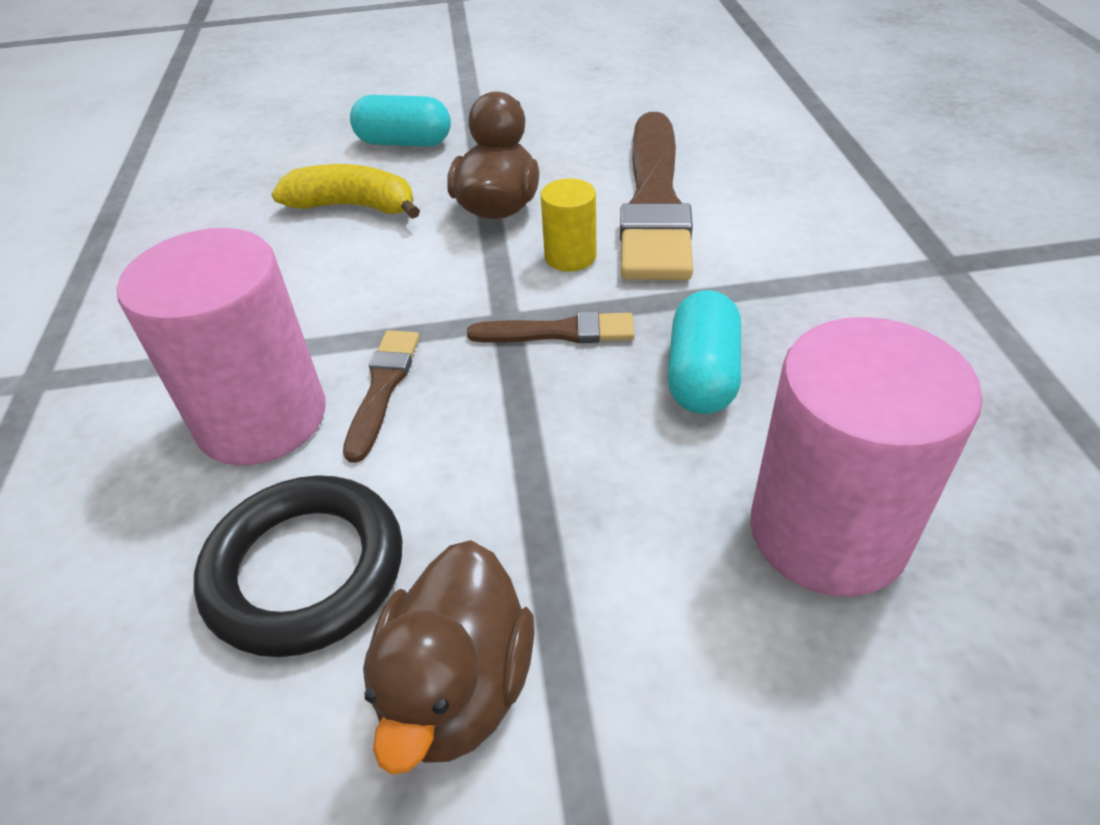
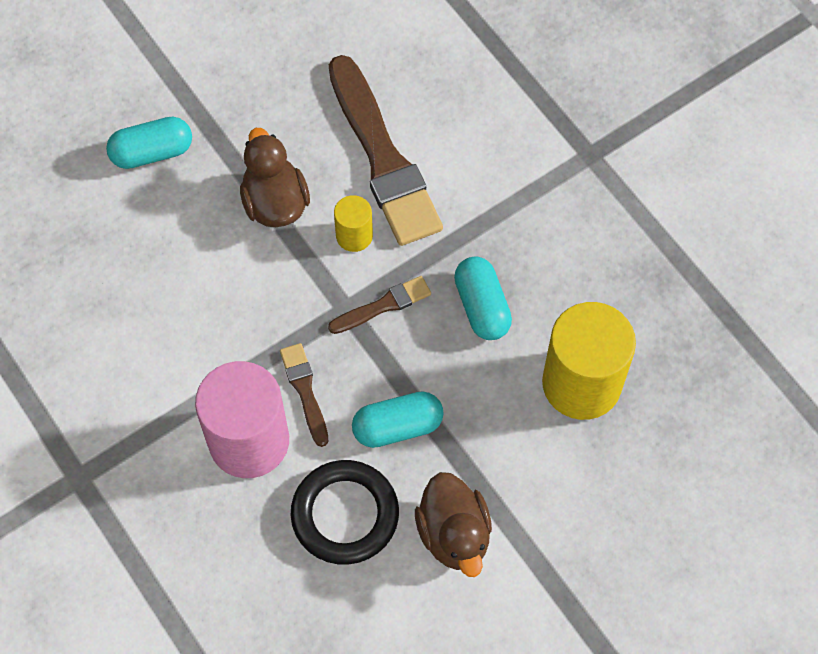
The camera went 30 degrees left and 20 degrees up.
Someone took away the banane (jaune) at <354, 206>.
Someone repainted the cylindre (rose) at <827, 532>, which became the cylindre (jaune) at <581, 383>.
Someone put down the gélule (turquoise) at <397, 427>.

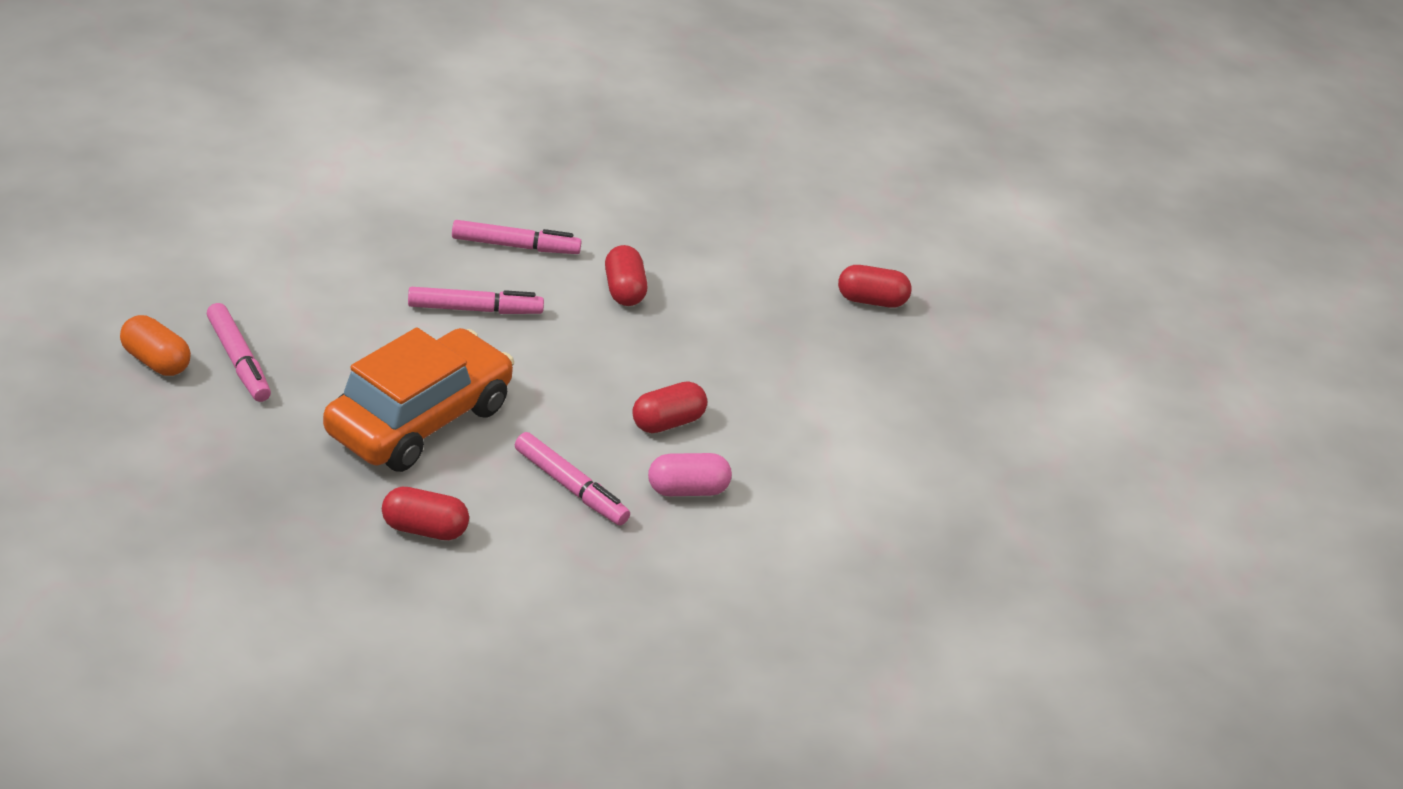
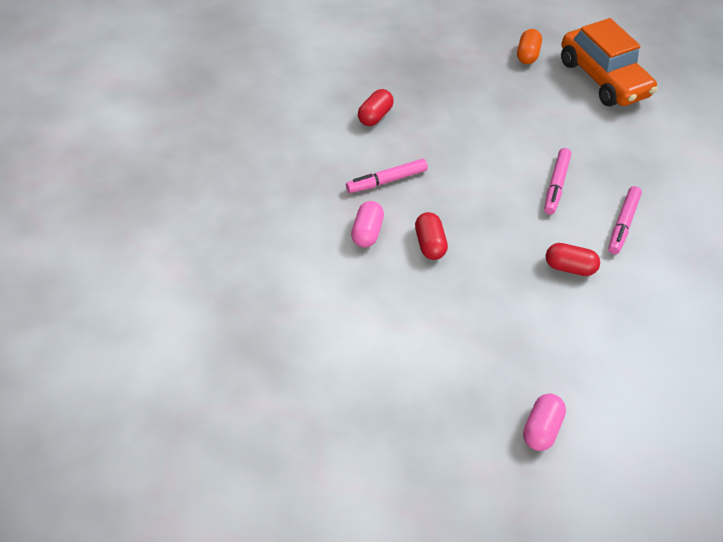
The camera went 115 degrees right and 15 degrees up.
Someone rotated the gélule (orange) at <156, 361> by 45 degrees counterclockwise.
Someone took away the feutre (rose) at <238, 360>.
Someone carried the voiture (orange) from <418, 419> to <602, 78>.
Someone repainted the gélule (rouge) at <871, 301>, which became the gélule (rose) at <540, 428>.

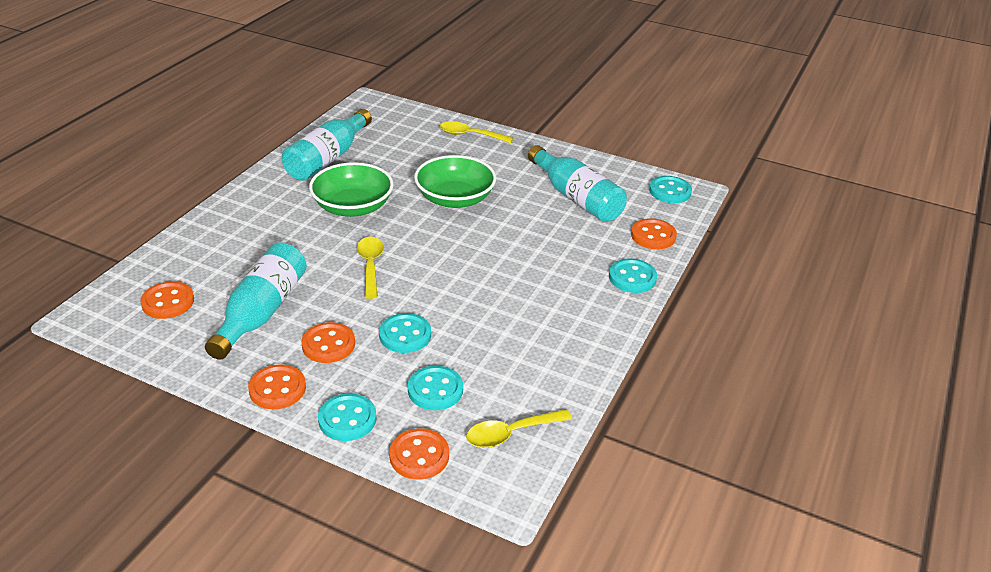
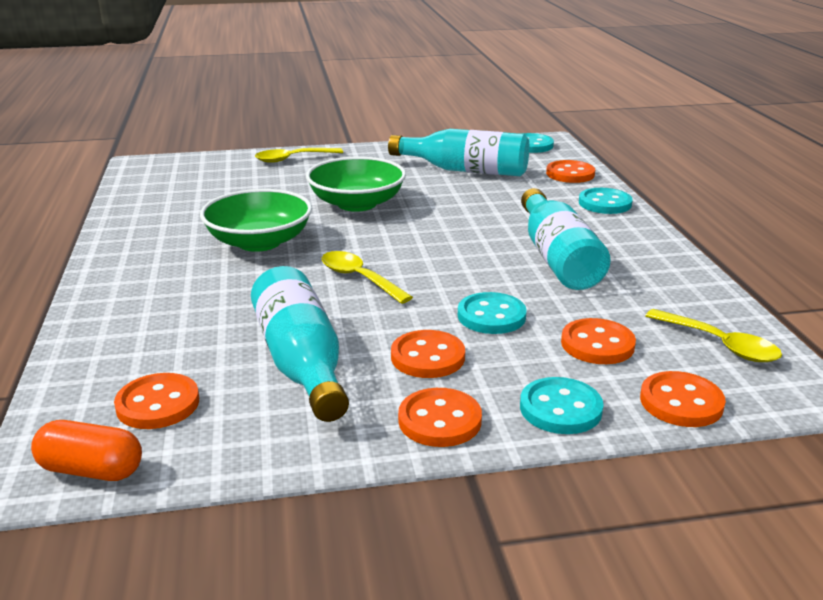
The camera went 35 degrees left and 10 degrees down.
Someone carried the bouteille (turquoise) from <328, 158> to <557, 258>.
Someone repainted the bouton (turquoise) at <435, 390>, which became the bouton (orange) at <597, 344>.
Someone rotated the cuillère (jaune) at <511, 433> by 75 degrees counterclockwise.
Someone put down the gélule (orange) at <91, 470>.

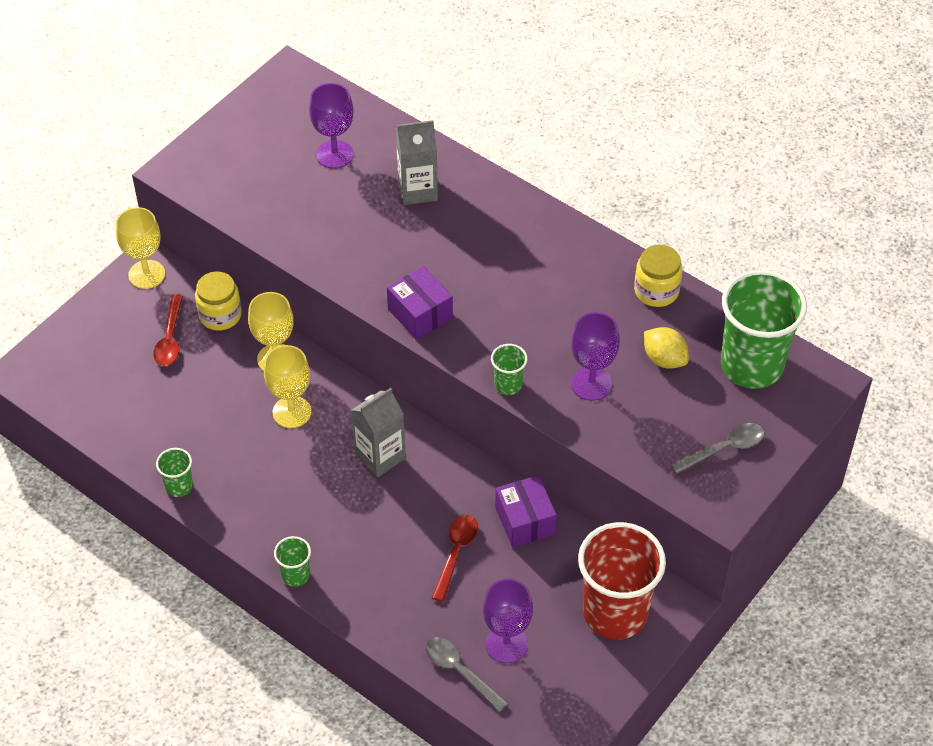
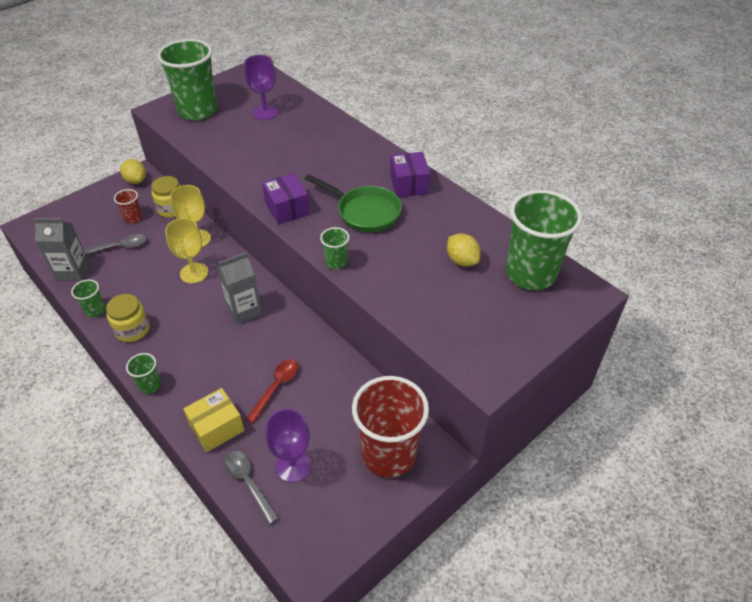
The camera went 10 degrees right and 5 degrees down.
Someone swapped the verre à pied (jaune) at <146, 274> for the citron (jaune) at <136, 180>.
Someone swapped the cuillère (rouge) at <170, 338> for the gobelet (rouge) at <133, 218>.
Someone carried the brique de lait (gris) from <417, 190> to <73, 272>.
Someone carried the boîte (violet) from <525, 520> to <409, 184>.
Someone took away the verre à pied (violet) at <591, 384>.
Someone carried the bocal (jaune) from <656, 291> to <132, 329>.
Someone carried the cuillère (gris) from <724, 448> to <119, 247>.
Someone put down the gobelet (vert) at <198, 111>.
Someone put down the boîte (jaune) at <217, 427>.
Someone put down the poêle (vert) at <364, 212>.

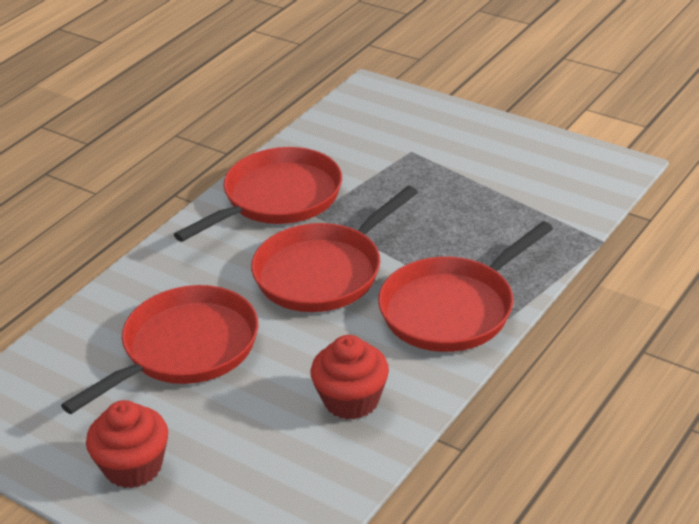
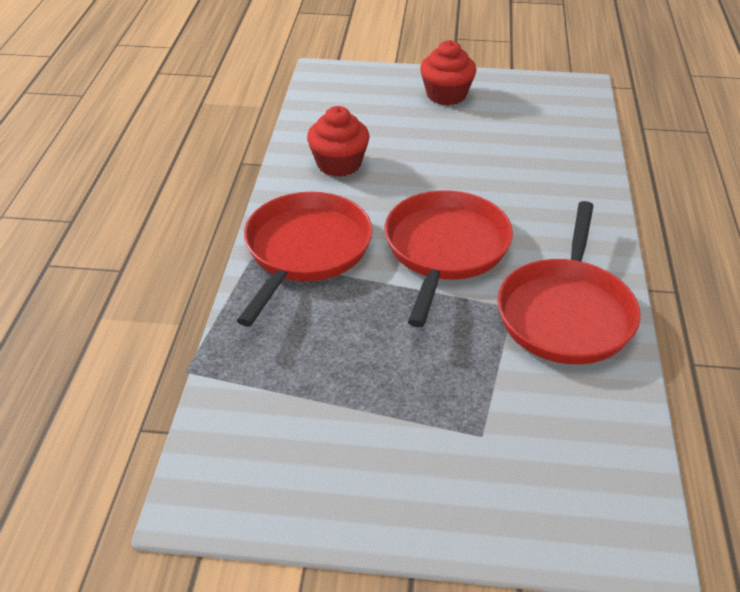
The camera went 150 degrees right and 5 degrees up.
Someone took away the poêle (rouge) at <185, 349>.

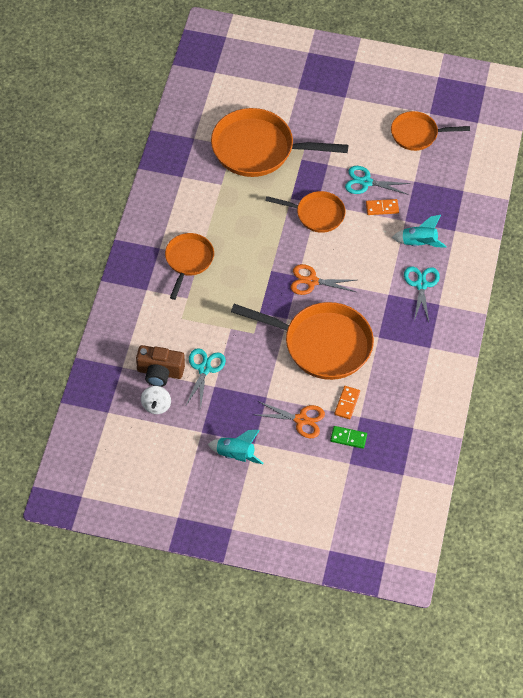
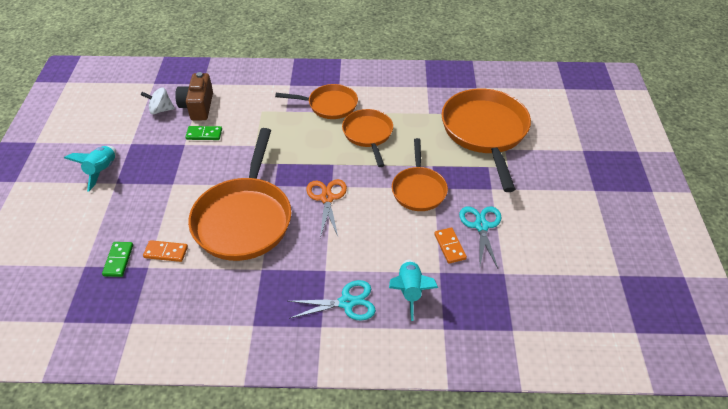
The camera went 80 degrees right and 10 degrees down.
Someone swapped the ciseaux (turquoise) at <204, 369> for the domino (vert) at <204, 134>.
Someone took away the ciseaux (orange) at <301, 420>.
Someone carried the poêle (orange) from <417, 134> to <368, 134>.

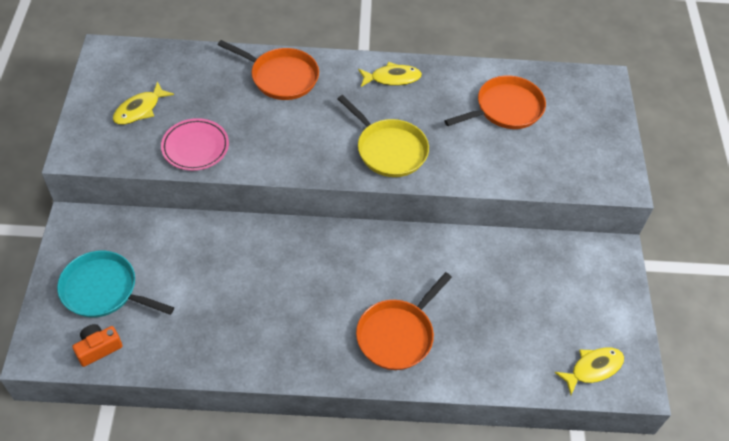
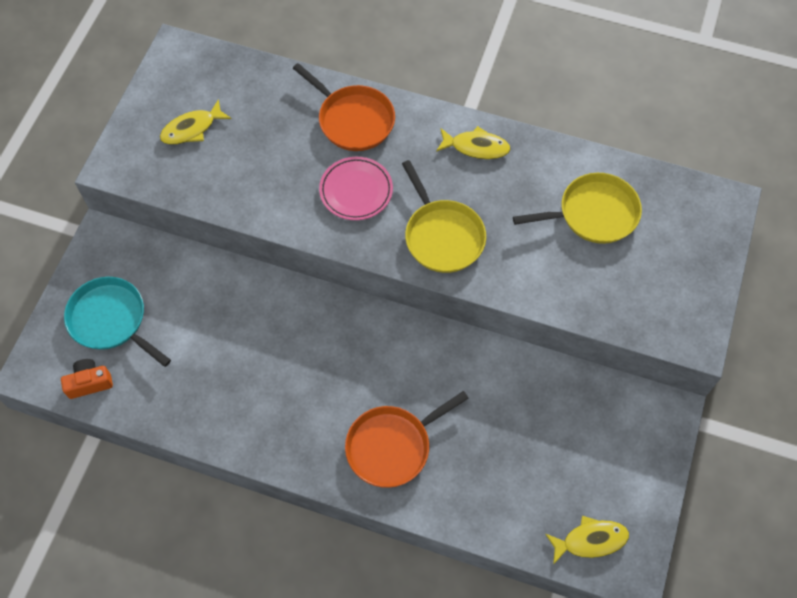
The camera went 20 degrees right and 10 degrees up.
Someone carried the assiette (rose) from <195, 147> to <356, 191>.
Someone repainted the poêle (orange) at <506, 108>, which became the poêle (jaune) at <594, 213>.

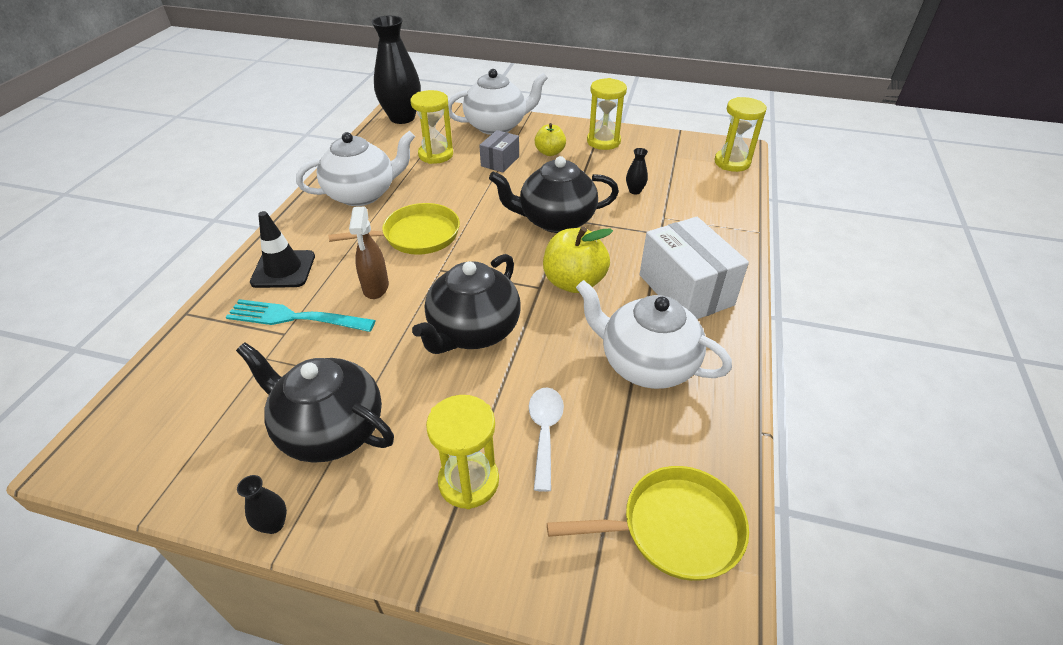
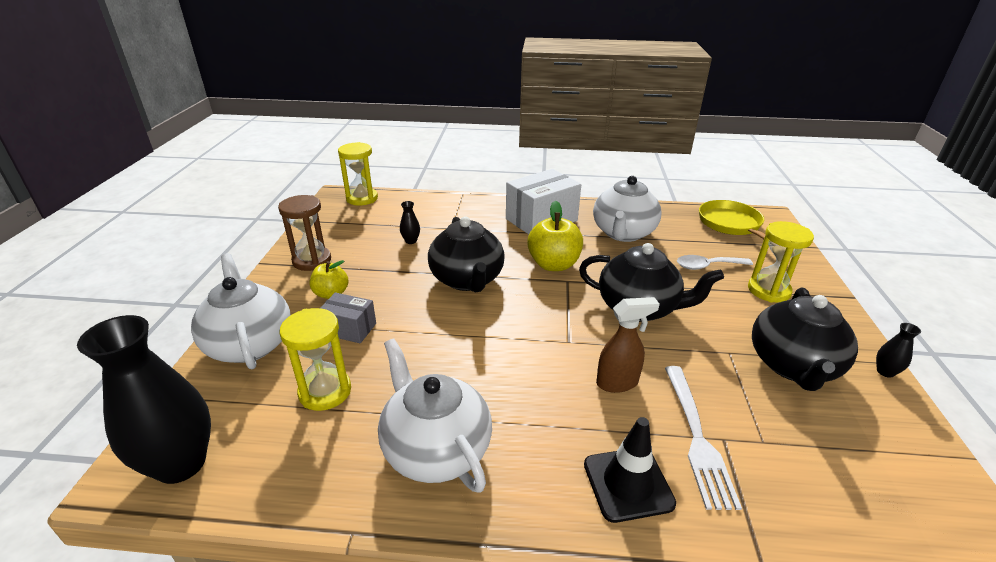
The camera went 100 degrees left and 10 degrees down.
Someone repainted the fourchette (turquoise) at <295, 317>, which became the fourchette (blanc) at <696, 437>.
Someone took away the poêle (jaune) at <416, 236>.
Someone repainted the sablier (jaune) at <603, 141>, which became the sablier (marron) at <312, 261>.

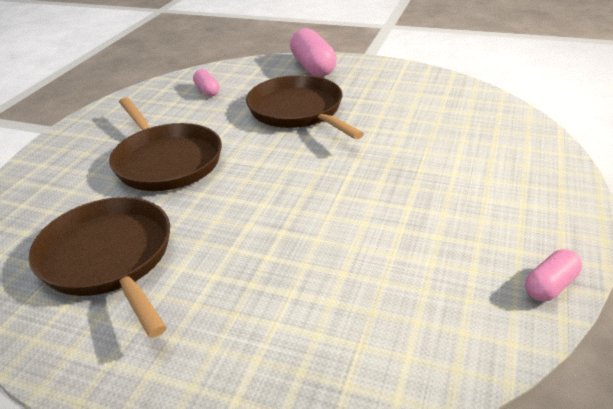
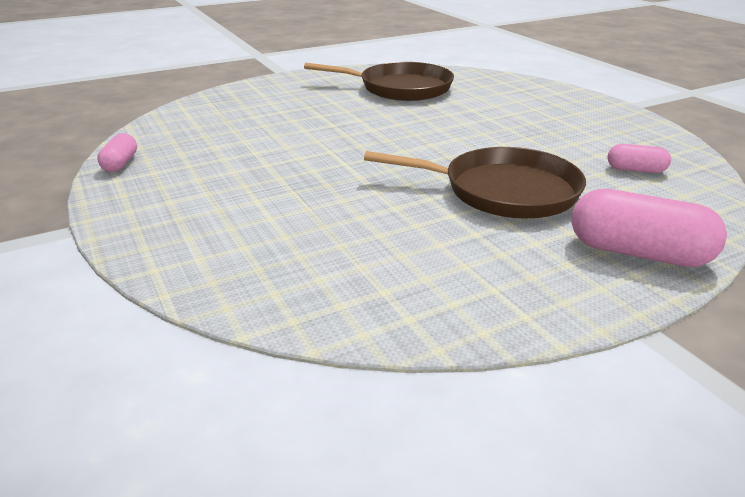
The camera went 130 degrees right and 5 degrees down.
Someone took away the poêle (marron) at <166, 161>.

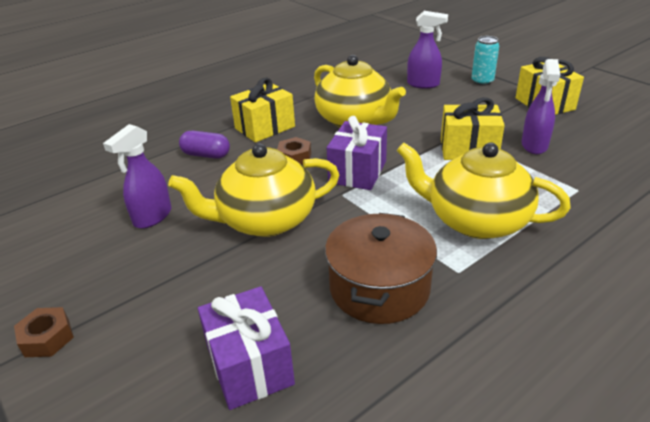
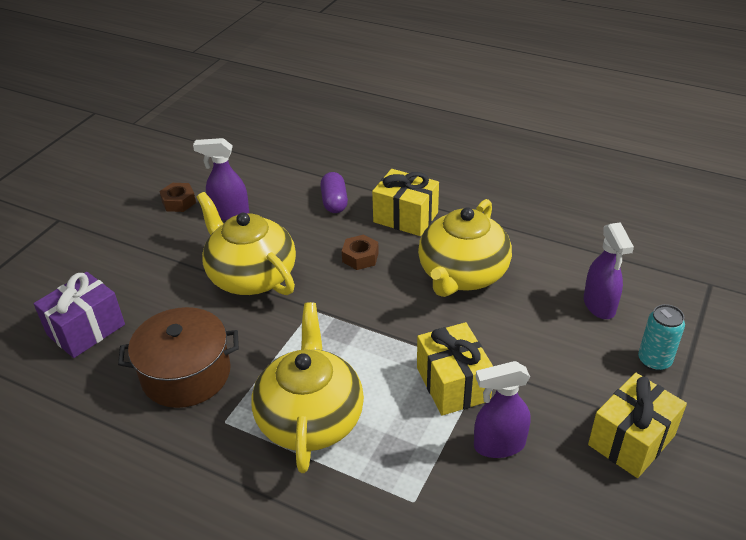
The camera went 65 degrees right and 5 degrees up.
Someone carried the écrou (marron) from <47, 338> to <179, 202>.
Someone took away the cadeau (violet) at <357, 172>.

